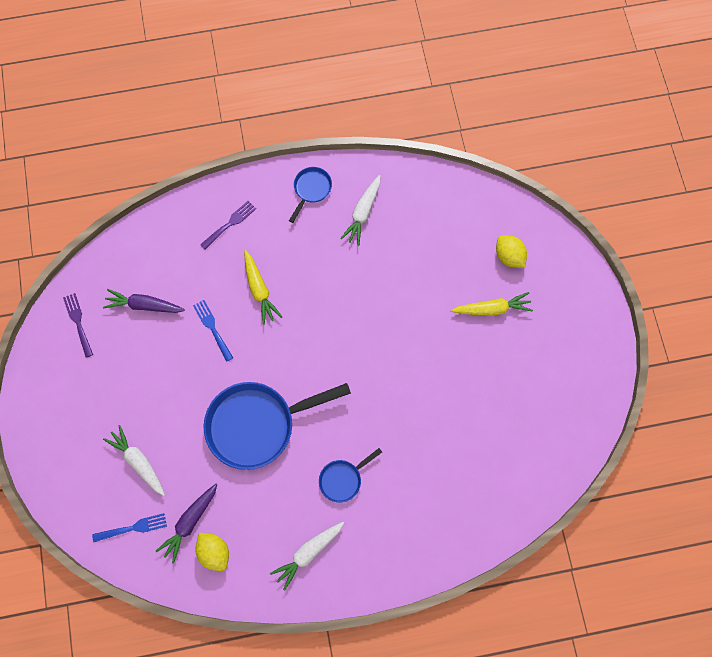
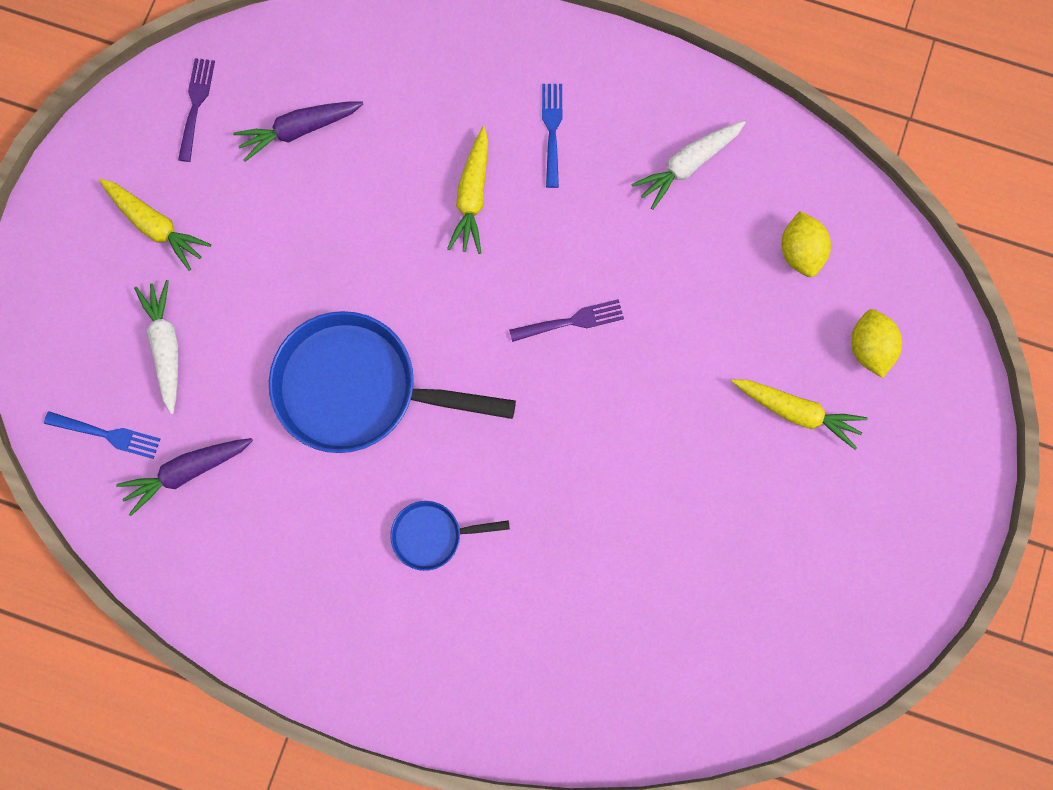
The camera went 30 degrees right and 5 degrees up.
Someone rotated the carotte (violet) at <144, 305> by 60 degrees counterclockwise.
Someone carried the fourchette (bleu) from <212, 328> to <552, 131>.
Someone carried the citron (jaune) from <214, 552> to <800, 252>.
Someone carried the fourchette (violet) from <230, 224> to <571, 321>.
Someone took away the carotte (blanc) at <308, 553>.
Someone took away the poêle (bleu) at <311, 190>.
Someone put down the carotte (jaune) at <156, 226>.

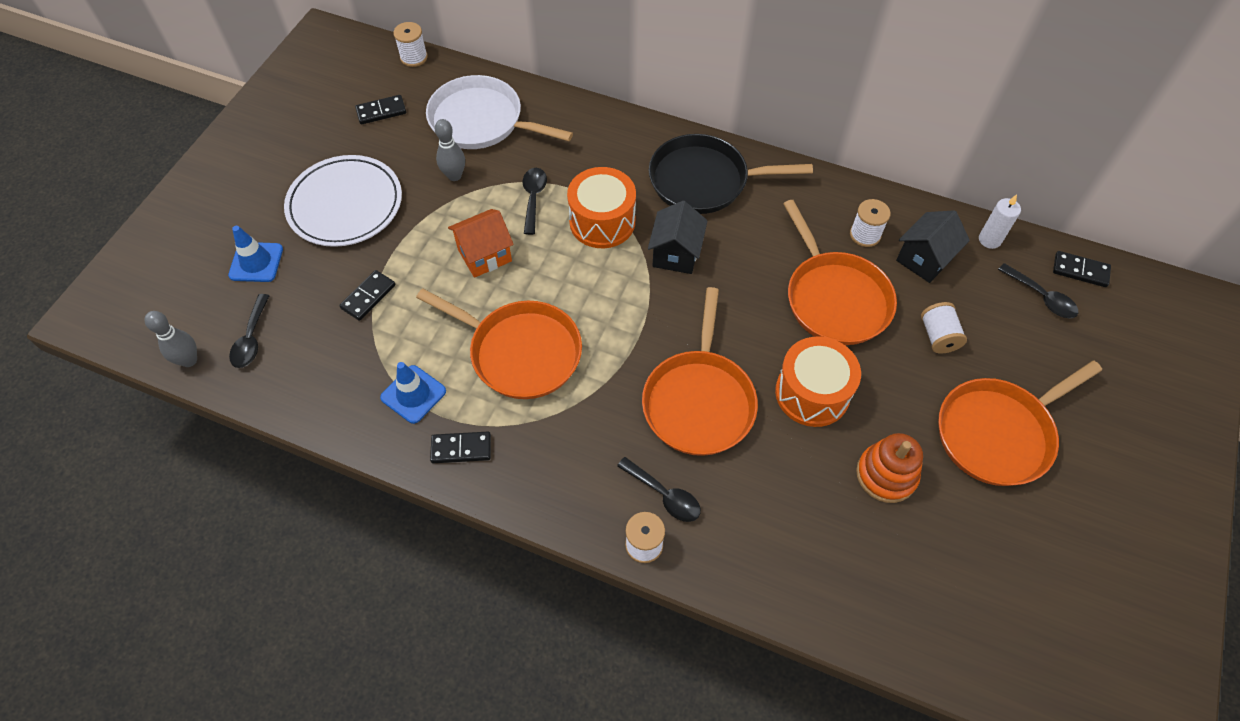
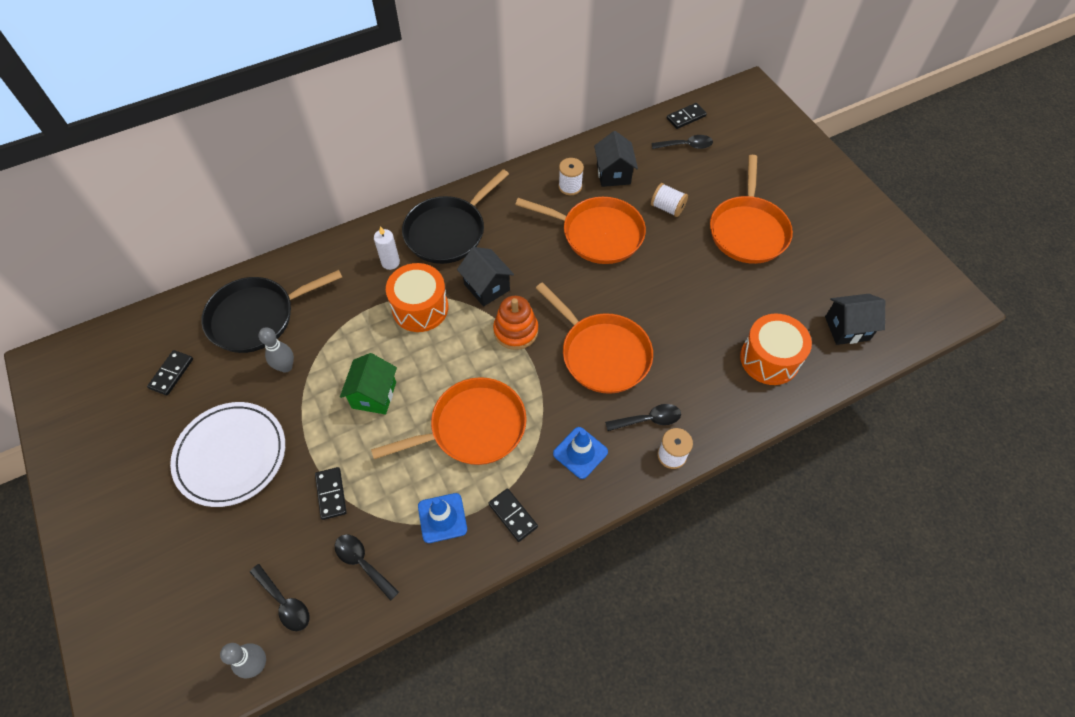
The camera went 50 degrees left and 0 degrees up.
Someone carried the cône de chantier (bleu) from <256, 262> to <580, 452>.
Someone took away the bobine (blanc) at <414, 57>.
Someone repainted the poêle (blanc) at <481, 121>, which became the poêle (noir) at <256, 317>.
Someone rotated the domino (noir) at <461, 448> by 75 degrees counterclockwise.
Someone repainted the maison (orange) at <485, 255>, which became the maison (vert) at <374, 395>.
Someone carried the cuillère (noir) from <533, 198> to <363, 563>.
Someone carried the tambour (orange) from <812, 393> to <769, 359>.
Someone carried the jouet à empiler (orange) from <886, 475> to <516, 331>.
Someone carried the bougie (blanc) from <989, 240> to <390, 262>.
Someone put down the maison (noir) at <847, 328>.

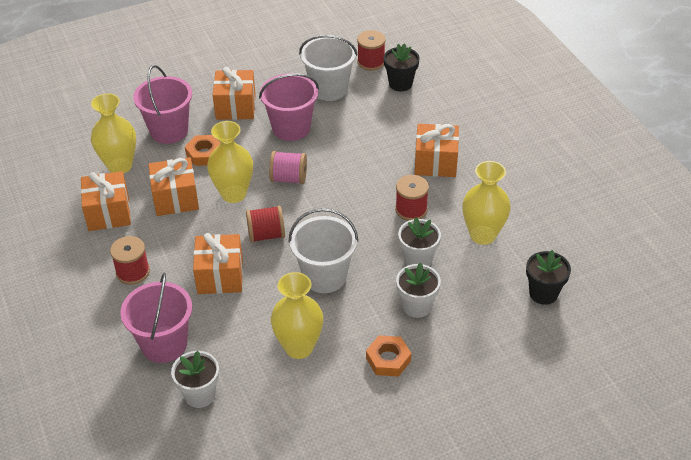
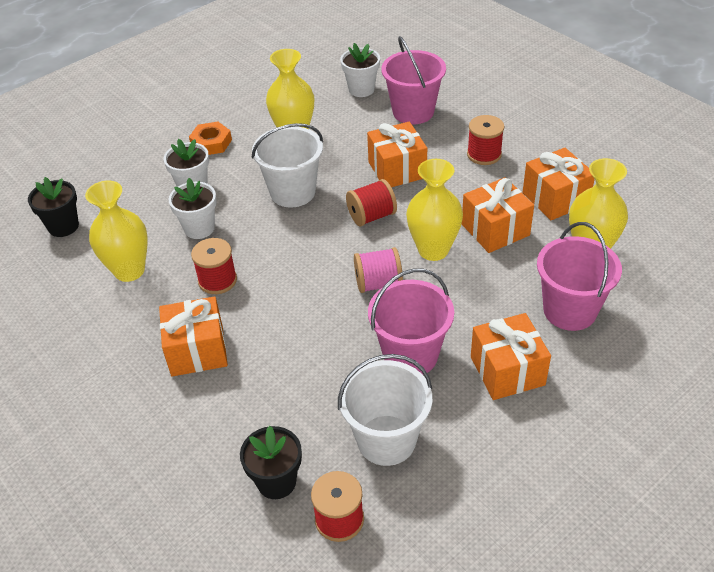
The camera went 165 degrees right and 0 degrees up.
Someone took away the écrou (orange) at <204, 154>.

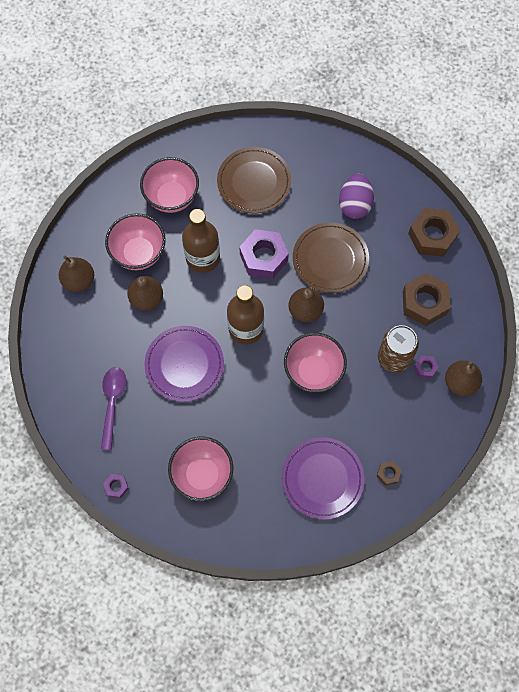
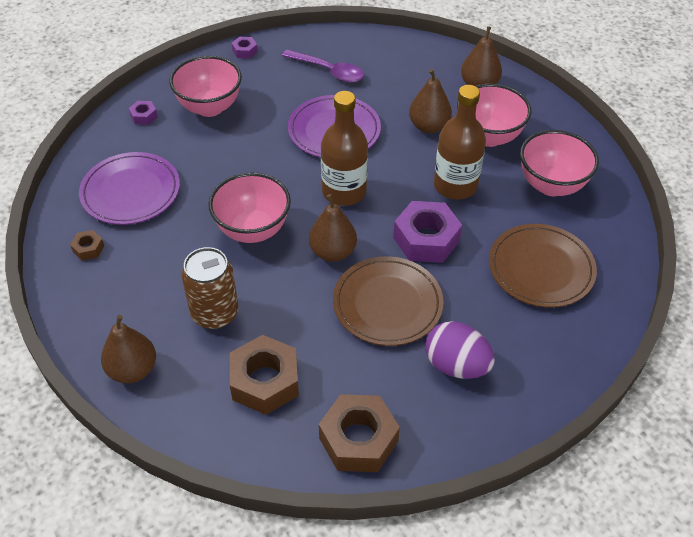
The camera went 115 degrees right and 20 degrees down.
Someone carried the écrou (violet) from <425, 368> to <144, 116>.

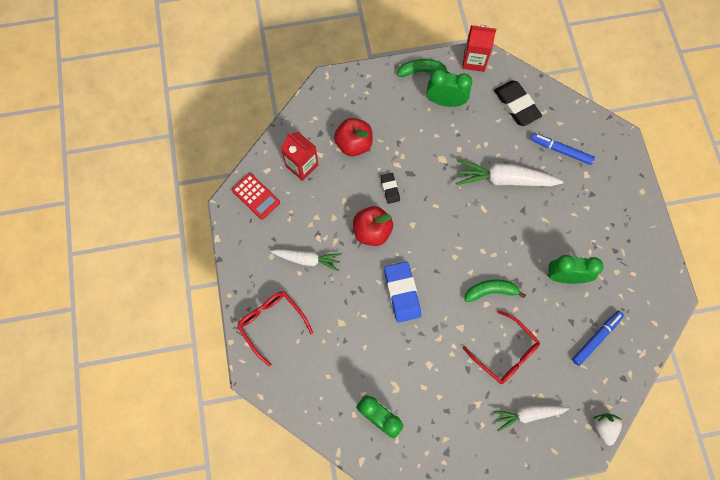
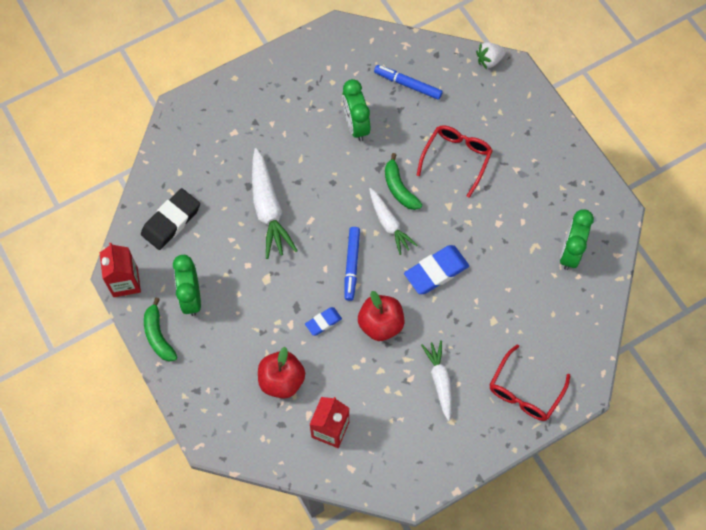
The camera went 110 degrees left and 5 degrees down.
Someone took away the calculatrice (rouge) at <256, 196>.
Someone repainted the gomme (noir) at <390, 189>, which became the gomme (bleu) at <323, 322>.
Someone carried the carotte (blanc) from <527, 414> to <389, 224>.
Someone carried the feutre (bleu) from <560, 150> to <351, 265>.

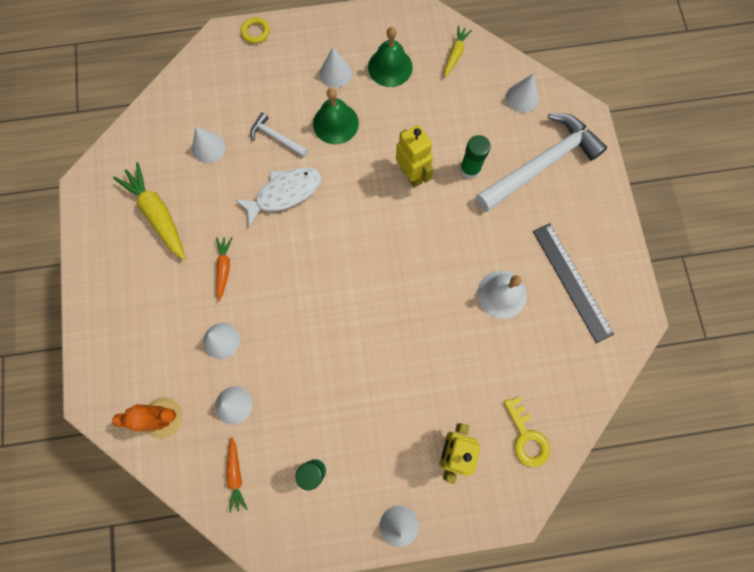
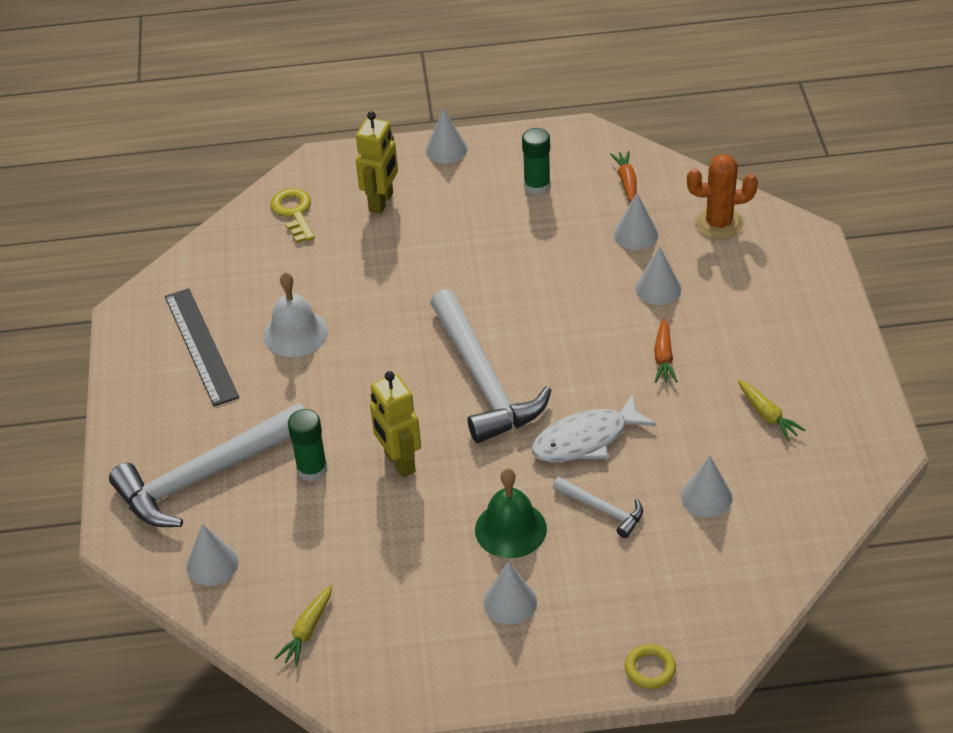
The camera went 175 degrees left and 30 degrees down.
Someone scaled the carotte (jaune) at <157, 214> by 0.56.
Someone took away the cloche (vert) at <390, 67>.
Someone put down the marteau (blanc) at <483, 381>.

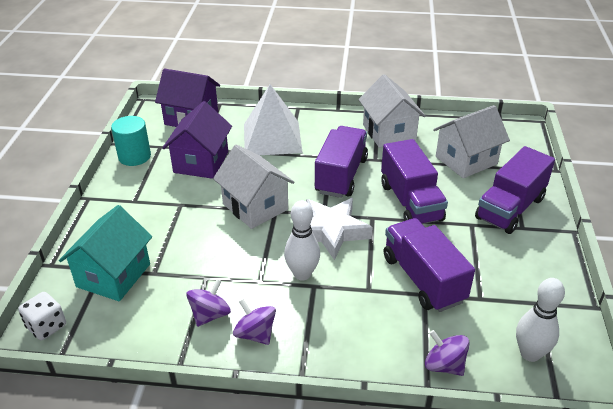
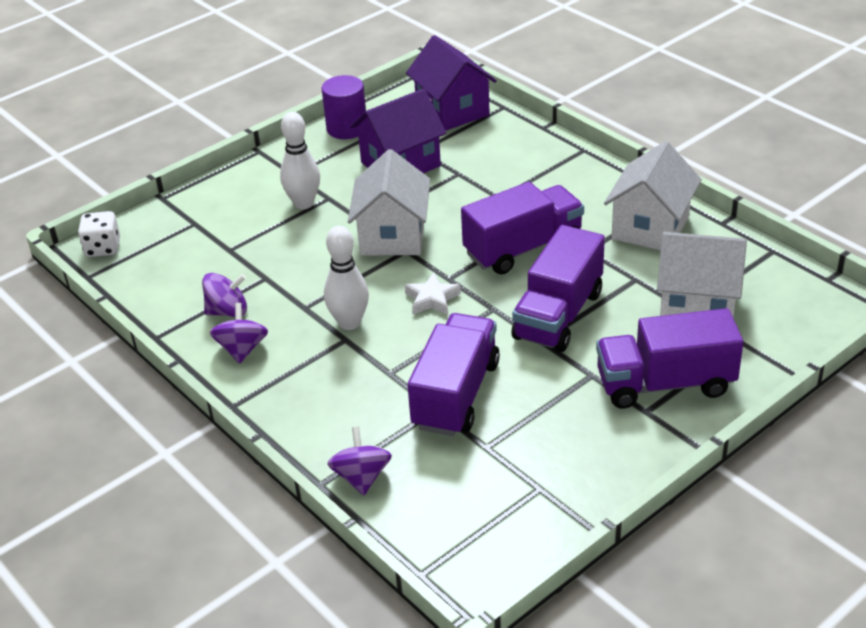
The camera went 45 degrees right and 0 degrees up.
Someone took away the maison (turquoise) at <113, 275>.
Someone repainted the cylindre (turquoise) at <134, 156>, which became the cylindre (violet) at <347, 128>.
Someone took away the pyramide (blanc) at <272, 138>.
Someone scaled the étoile (blanc) at <331, 231> by 0.54.
Someone carried the quille (blanc) from <530, 353> to <304, 203>.

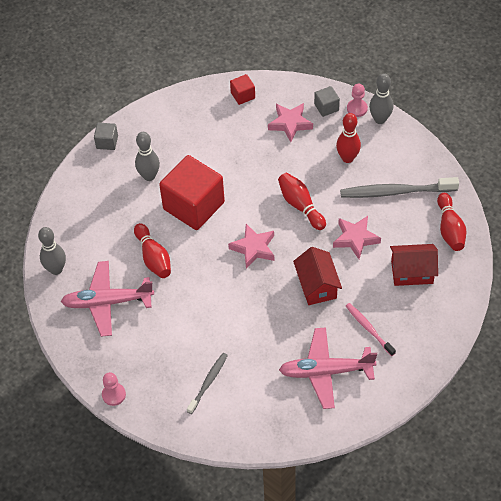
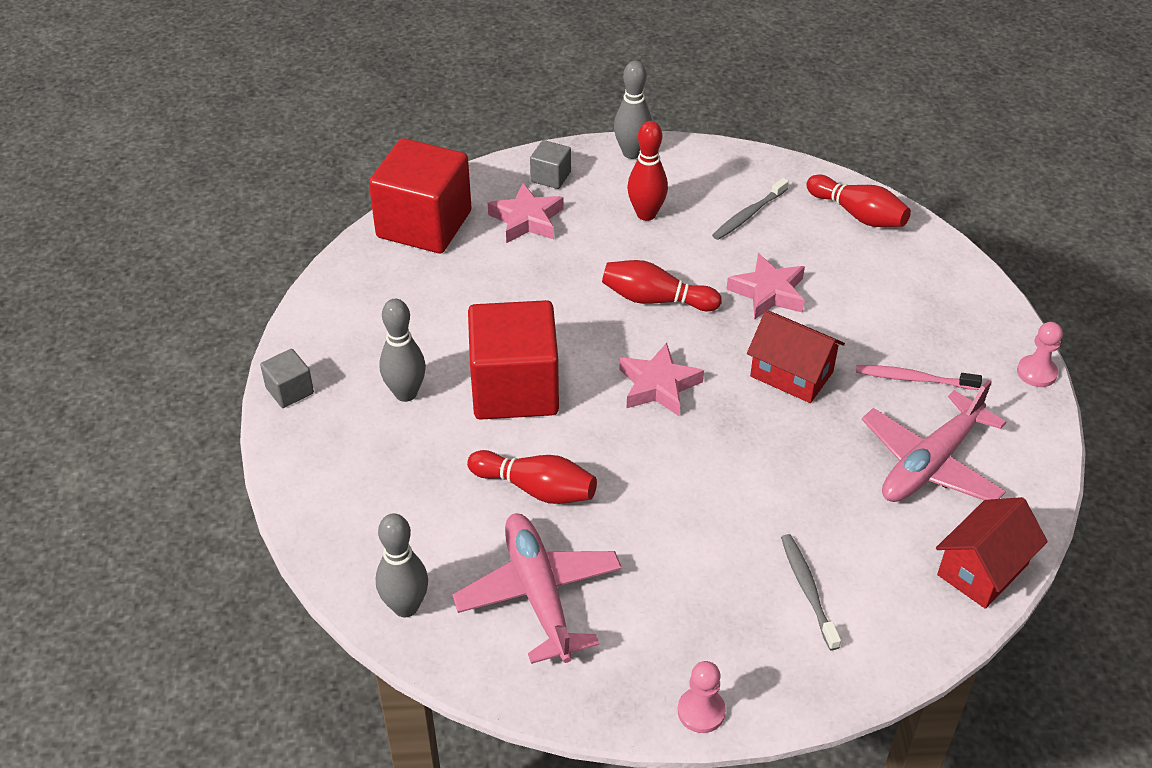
The camera went 45 degrees left and 10 degrees down.
Someone rotated the avion (rose) at <107, 302> by 120 degrees clockwise.
Someone scaled the cube (rouge) at <243, 95> by 2.26.
Someone scaled the brosse à dents (gris) at <395, 192> by 0.57.
Someone carried the pion (rose) from <357, 108> to <1036, 372>.
Someone carried the maison (rouge) from <412, 272> to <982, 569>.

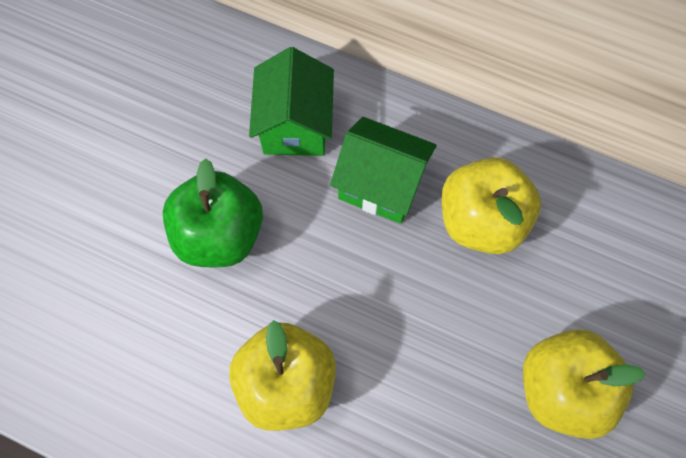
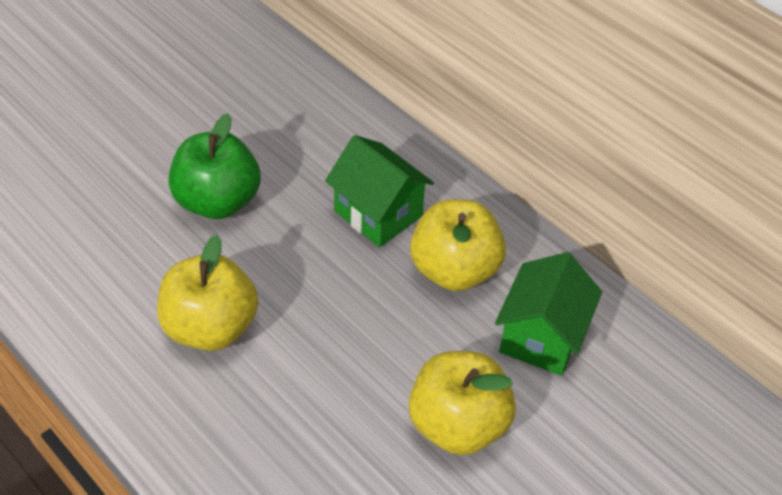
The camera went 20 degrees right and 20 degrees down.
Someone carried the maison (vert) from <295, 125> to <541, 337>.

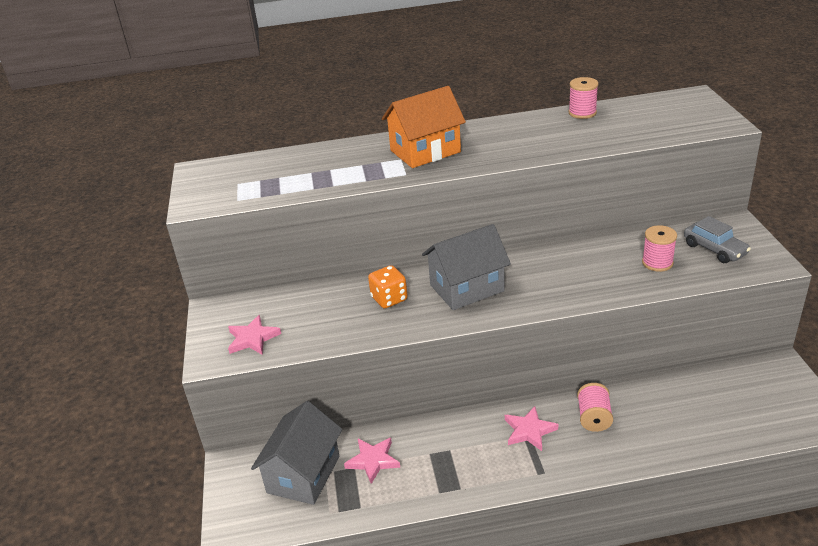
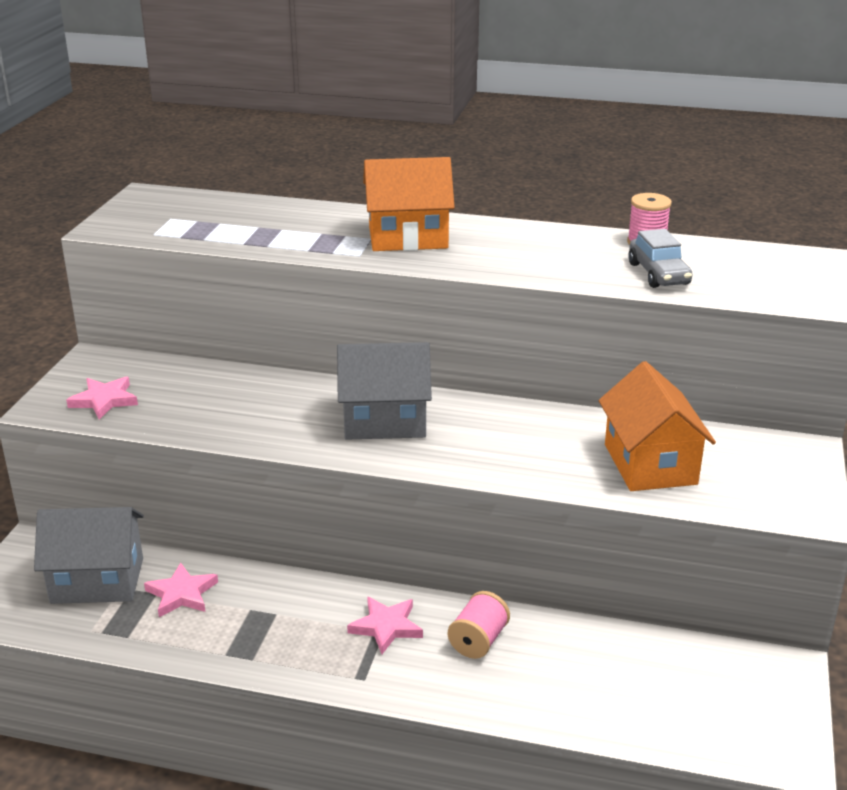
The camera went 20 degrees right and 5 degrees down.
Someone rotated the maison (gris) at <303, 474> by 45 degrees clockwise.
Someone took away the dé (orange) at <389, 299>.
Someone swapped the bobine (rose) at <657, 263> for the maison (orange) at <650, 464>.
Someone carried the voiture (gris) from <714, 249> to <658, 274>.

